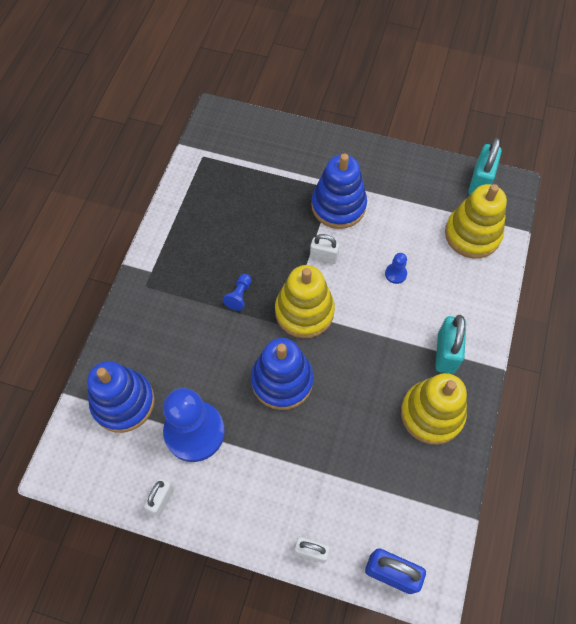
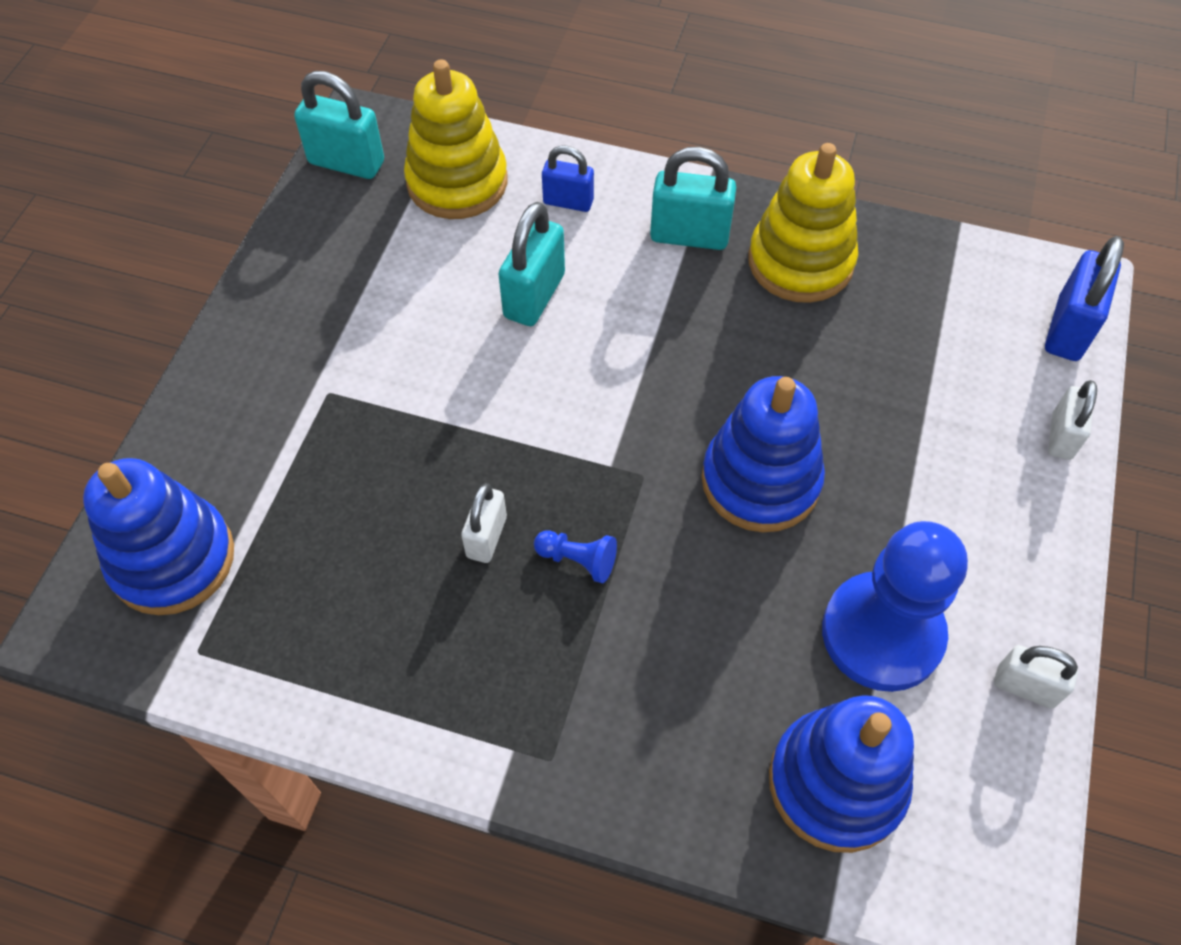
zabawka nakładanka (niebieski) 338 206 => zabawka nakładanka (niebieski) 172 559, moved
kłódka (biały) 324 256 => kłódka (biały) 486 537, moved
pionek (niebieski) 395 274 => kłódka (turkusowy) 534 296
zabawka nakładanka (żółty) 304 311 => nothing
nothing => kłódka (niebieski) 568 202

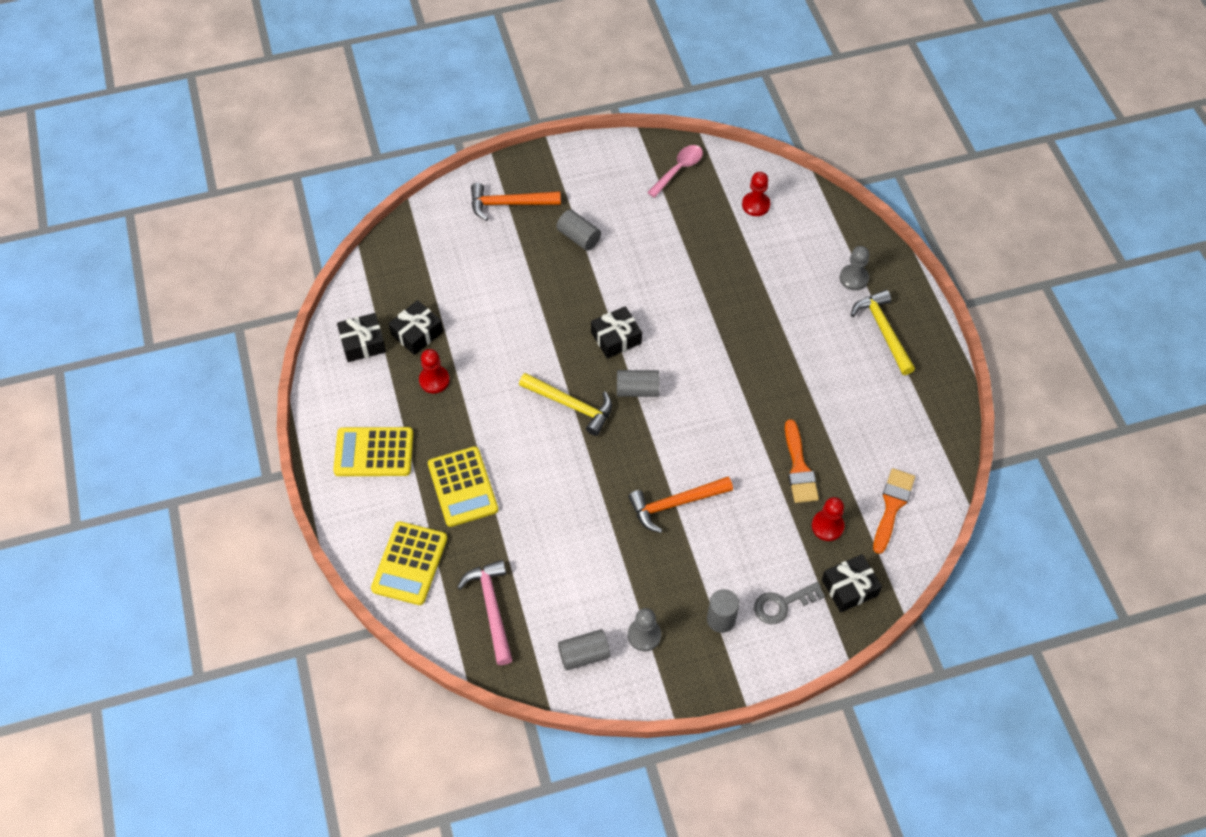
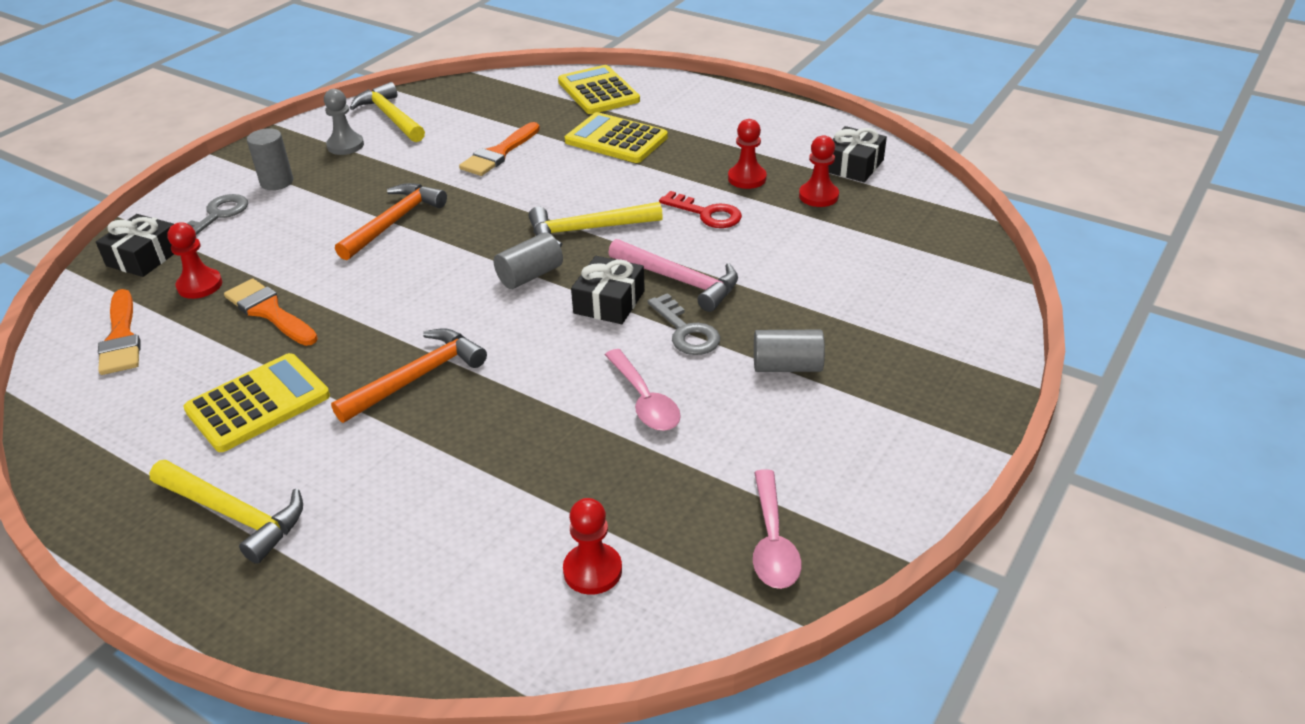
młotek (pomarańczowy) 509 204 => młotek (pomarańczowy) 417 377, moved
pionek (szary) 853 278 => nothing
prezent (czarny) 417 333 => pionek (czerwony) 818 196
kalkulator (żółty) 374 452 => kalkulator (żółty) 258 403, moved
młotek (różowy) 491 608 => młotek (różowy) 679 280, moved
walec (szary) 584 654 => młotek (żółty) 390 117
nothing => pędzel (pomarańczowy) 499 153
nothing => klucz (czerwony) 706 213
nothing => klucz (szary) 686 331
nothing => łyżka (różowy) 644 401

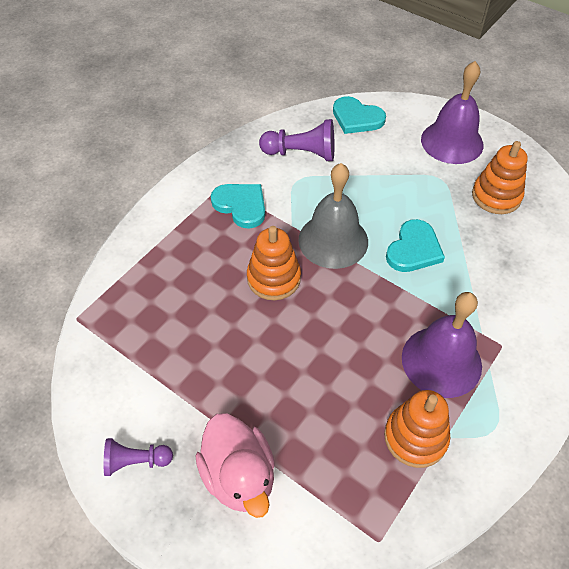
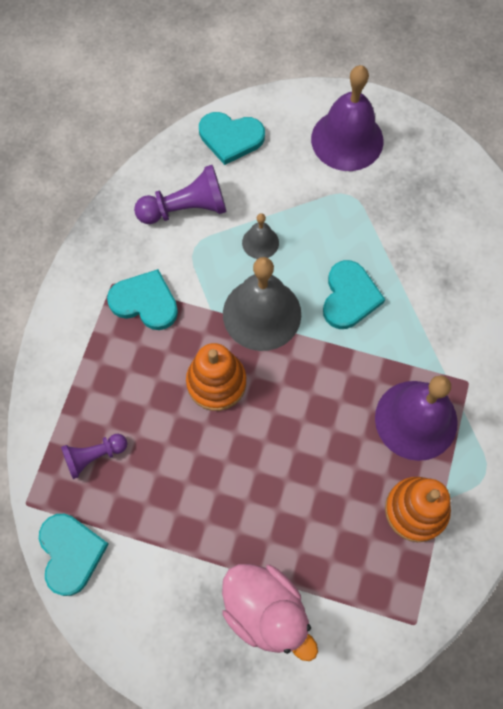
zabawka nakładanka (pomarańczowy) 496 196 => nothing
pionek (fioletowy) 136 461 => pionek (fioletowy) 94 456, moved
nothing => dzwonek (szary) 260 242
nothing => serce (turkusowy) 71 553

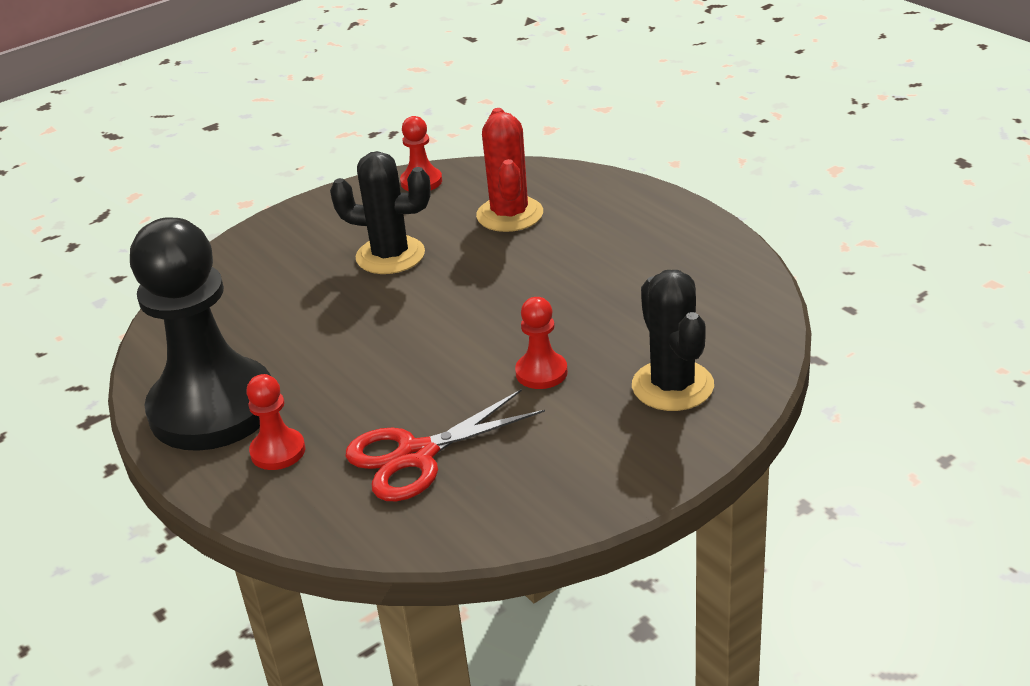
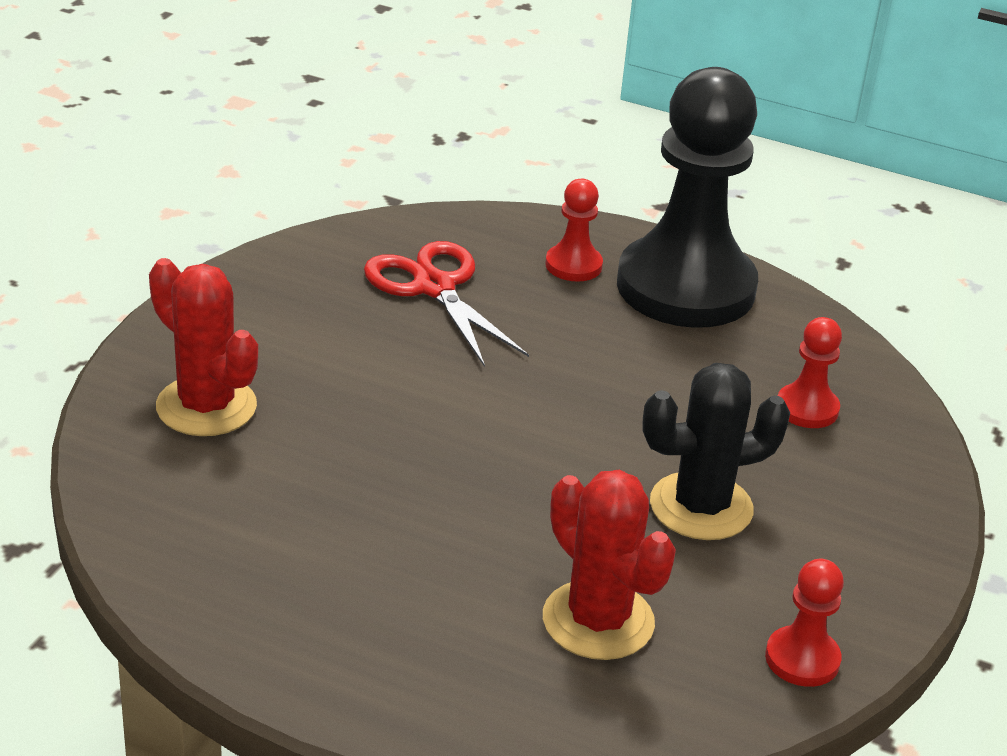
kaktus (czarny) 672 386 => kaktus (czerwony) 206 406
pionek (czerwony) 541 372 => pionek (czerwony) 807 408, moved
nożyczki (czerwony) 417 455 => nożyczki (czerwony) 434 287, 60 degrees counterclockwise

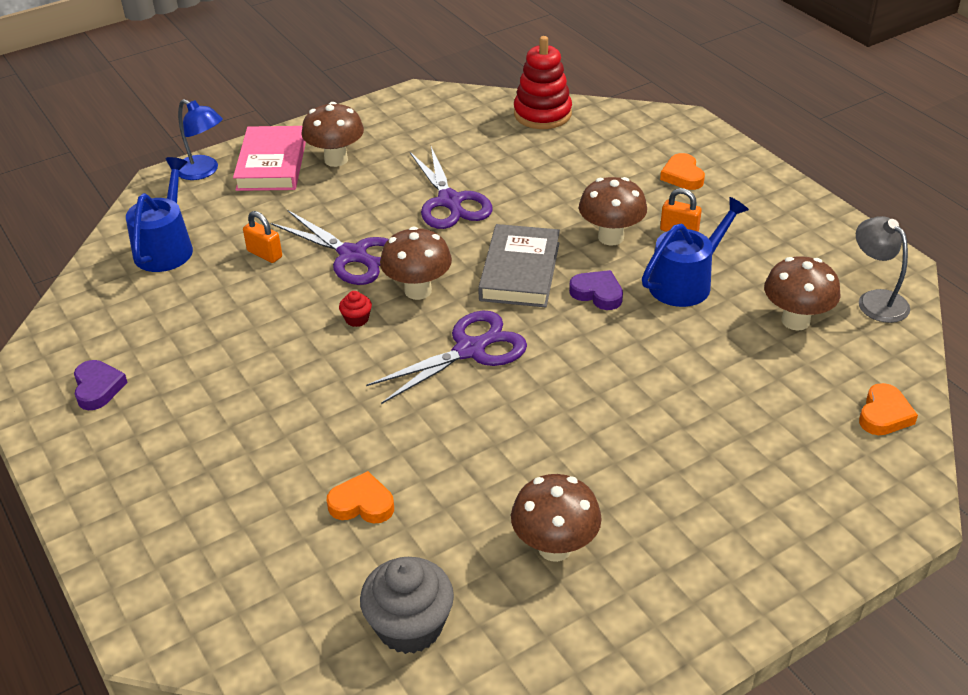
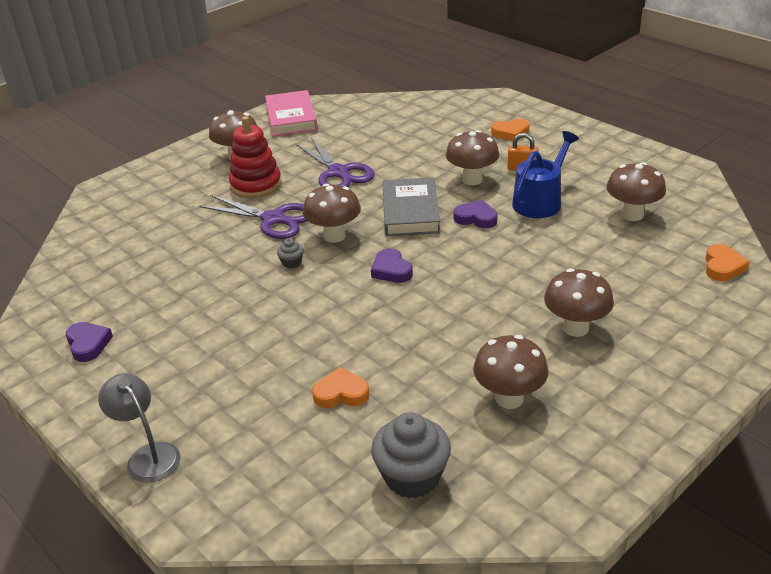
zabawka nakładanka (czerwony) 542 114 => zabawka nakładanka (czerwony) 256 185, moved
lampka (niebieski) 203 171 => nothing
książka (różowy) 272 164 => książka (różowy) 291 118, moved
serce (pomarańczowy) 682 176 => serce (pomarańczowy) 510 133, 75 degrees counterclockwise
konewka (niebieski) 166 247 => nothing
kłódka (pomarańczowy) 264 254 => nothing
lampka (szary) 875 300 => lampka (szary) 148 455, moved
muffinka (czerwony) 357 319 => muffinka (szary) 291 263
nożyczki (fioletowy) 471 349 => serce (fioletowy) 391 270
nothing => grzyb (brązowy) 575 328

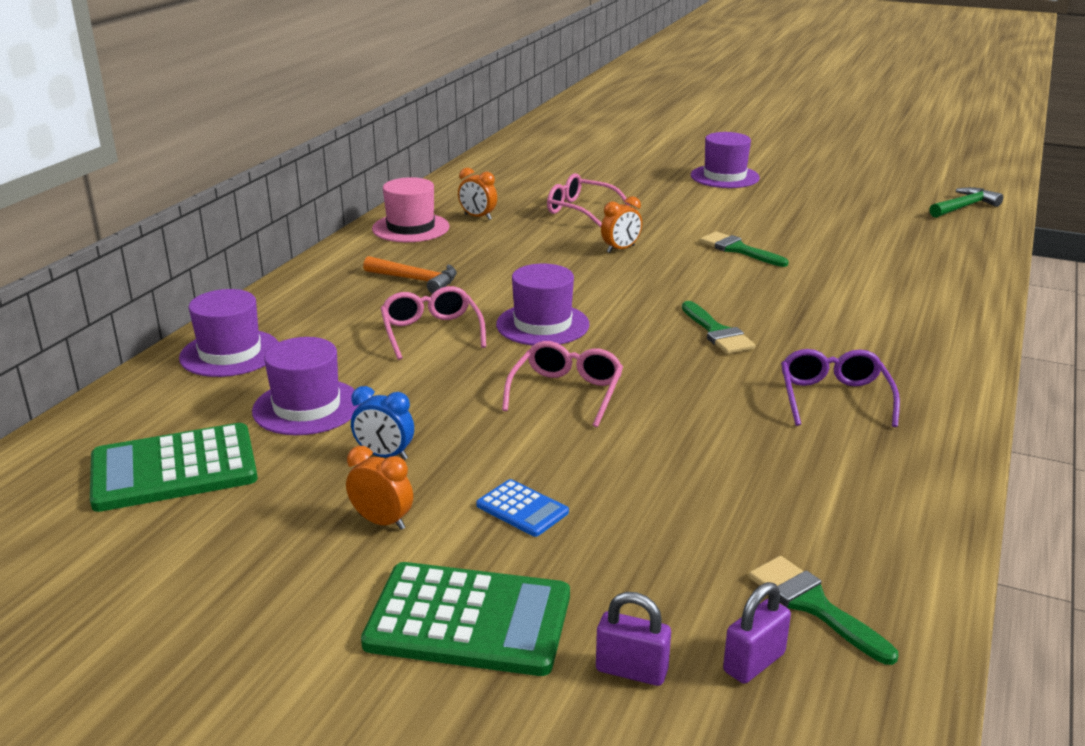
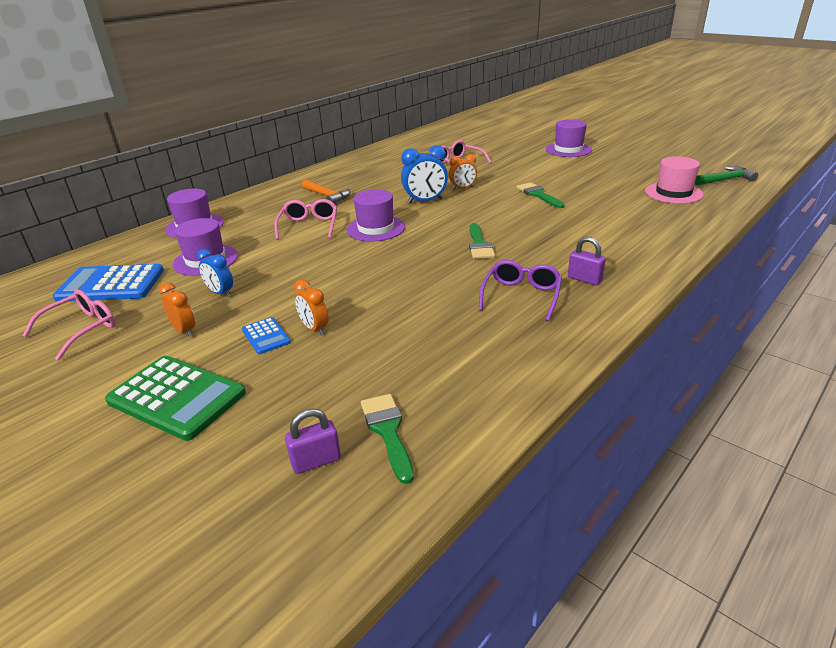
budzik (pomarańczowy) 478 217 => budzik (pomarańczowy) 314 328, moved
kapelusz (różowy) 411 228 => kapelusz (różowy) 673 193, moved
okulary (różowy) 566 392 => okulary (różowy) 82 329, moved
kalkulator (zielony) 174 469 => kalkulator (niebieski) 111 284
kłódka (fioletowy) 631 670 => kłódka (fioletowy) 584 279, moved
nothing => budzik (niebieski) 425 201

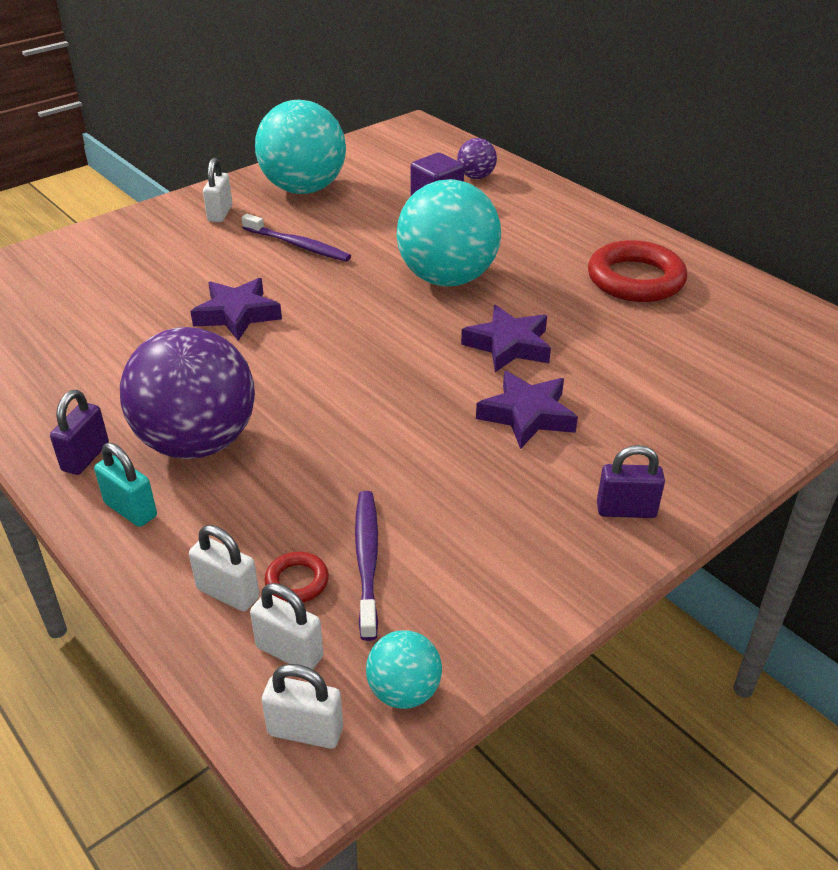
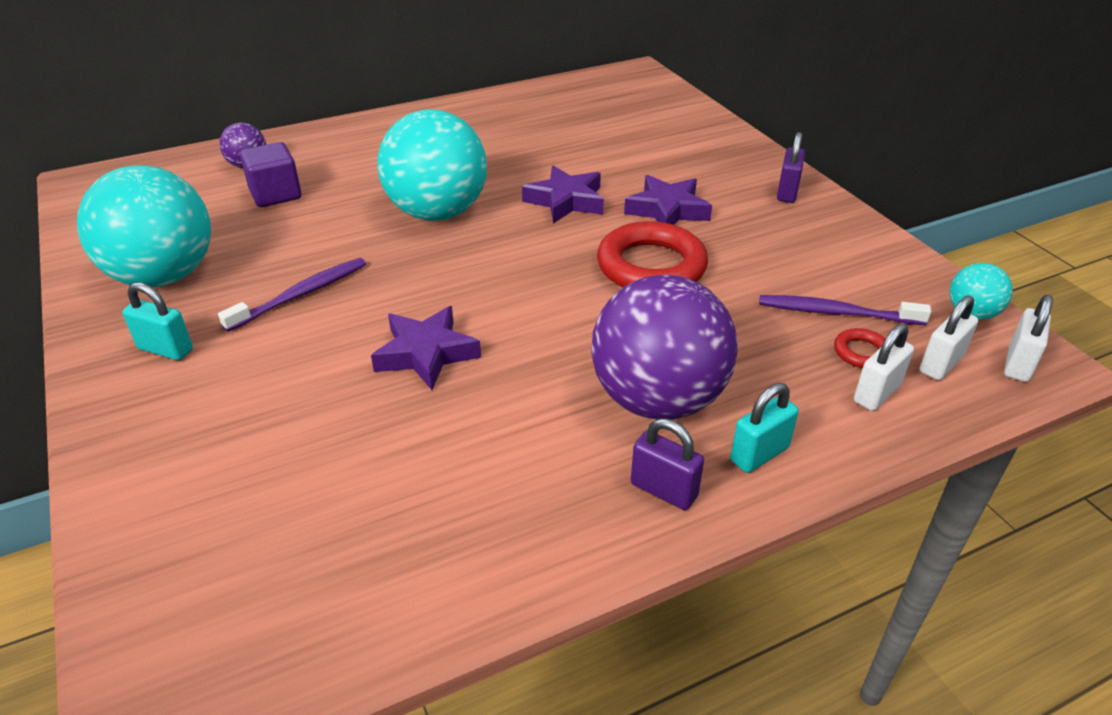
kłódka (biały) 220 213 => kłódka (turkusowy) 165 349
pierścień (czerwony) 635 279 => pierścień (czerwony) 651 266, moved

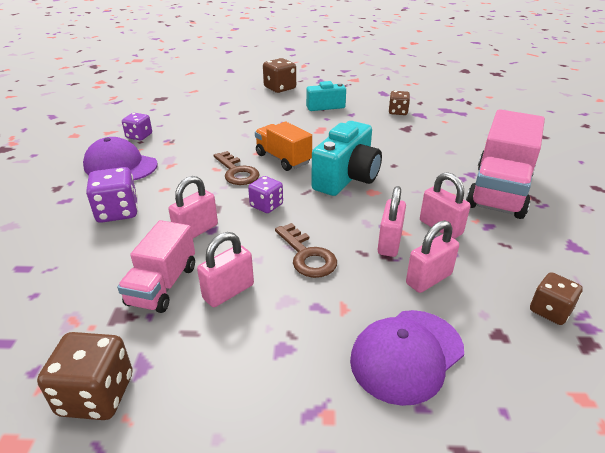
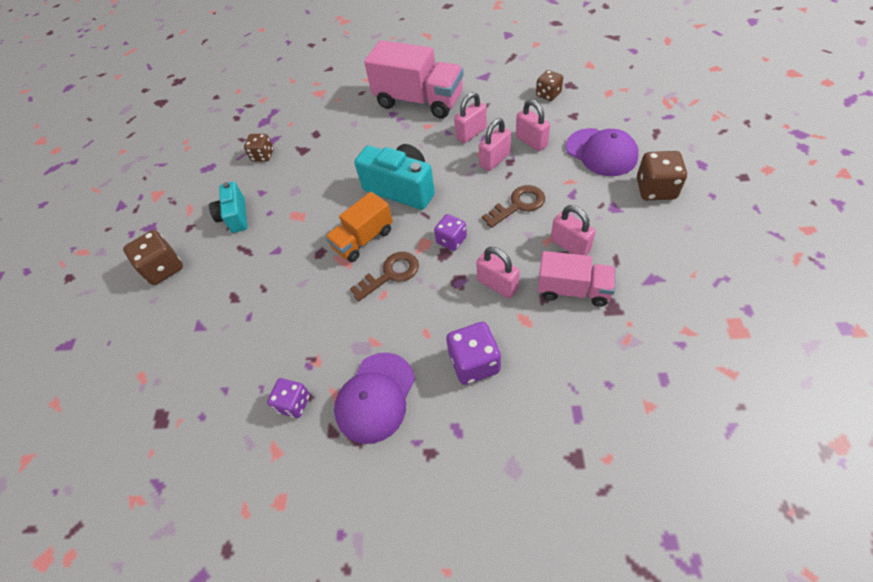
kłódka (różowy) 389 243 => kłódka (różowy) 494 160, 60 degrees counterclockwise
kostka do gry (brązowy) 96 395 => kostka do gry (brązowy) 655 189, moved

